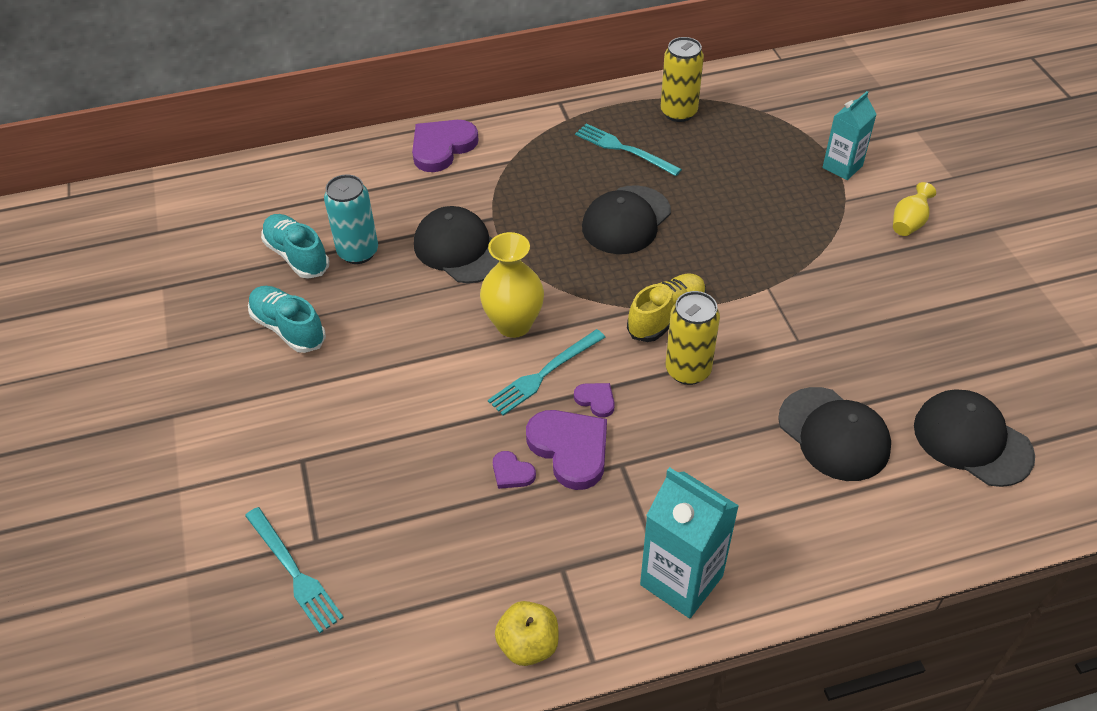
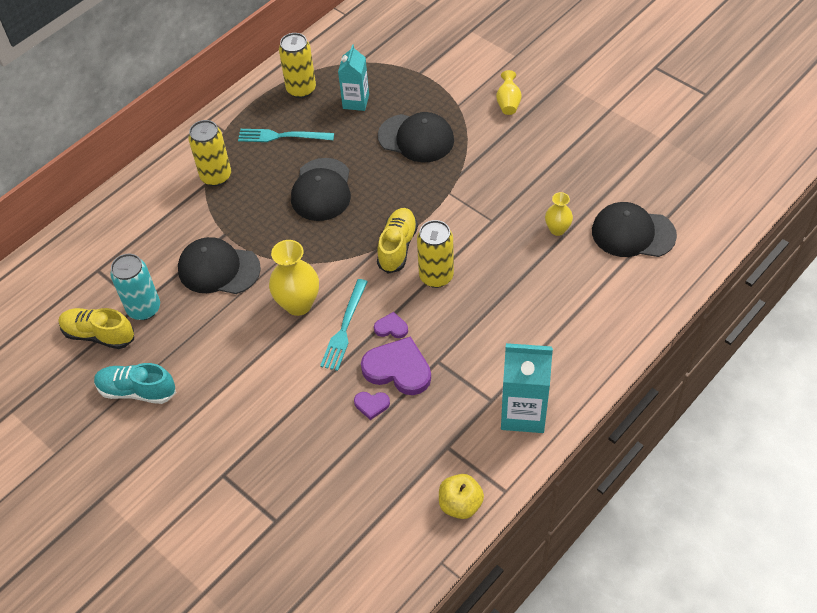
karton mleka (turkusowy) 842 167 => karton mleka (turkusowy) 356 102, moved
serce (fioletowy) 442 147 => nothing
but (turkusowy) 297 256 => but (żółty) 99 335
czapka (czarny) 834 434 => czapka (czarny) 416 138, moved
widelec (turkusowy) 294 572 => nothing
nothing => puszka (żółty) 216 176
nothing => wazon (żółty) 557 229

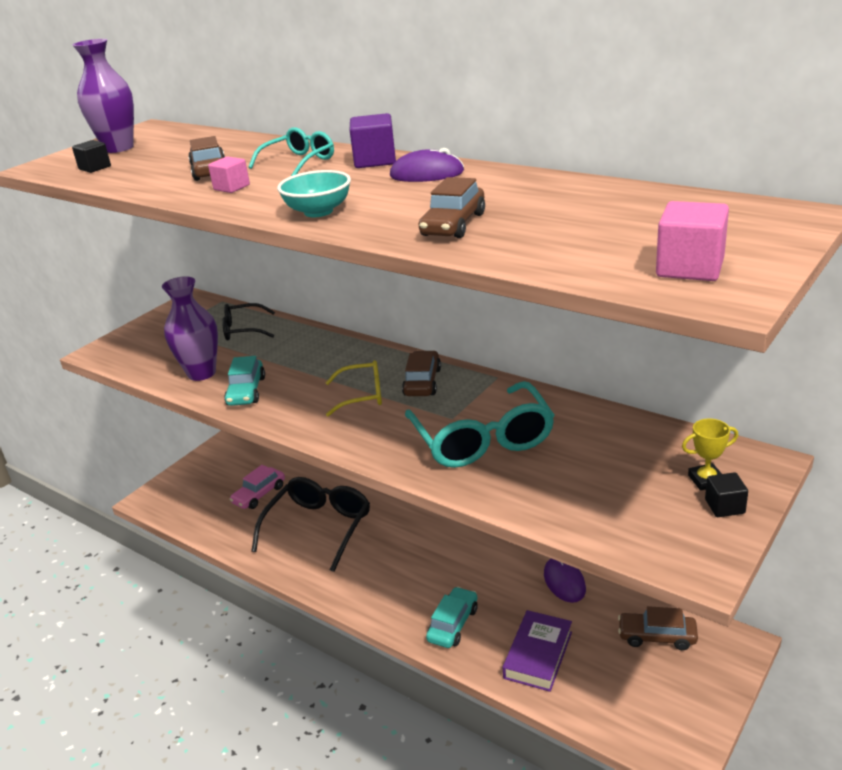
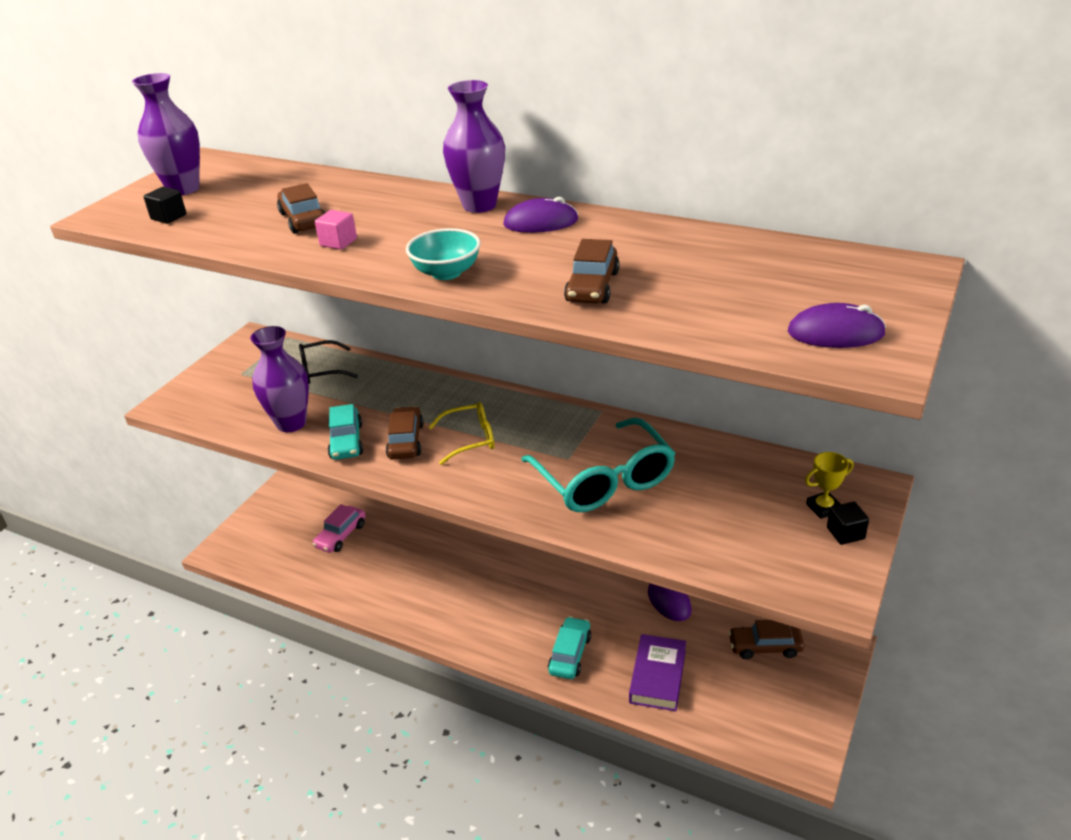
sześcian (fioletowy) 375 161 => wazon (fioletowy) 479 205
okulary (turkusowy) 299 162 => nothing
sześcian (różowy) 690 268 => myszka (fioletowy) 835 333
samochód (brązowy) 422 382 => samochód (brązowy) 406 441, moved
okulary (czarny) 319 527 => nothing

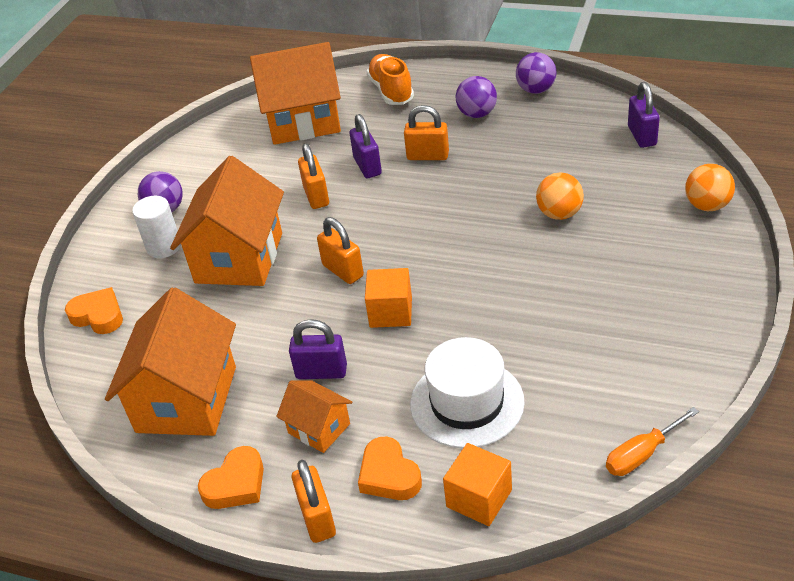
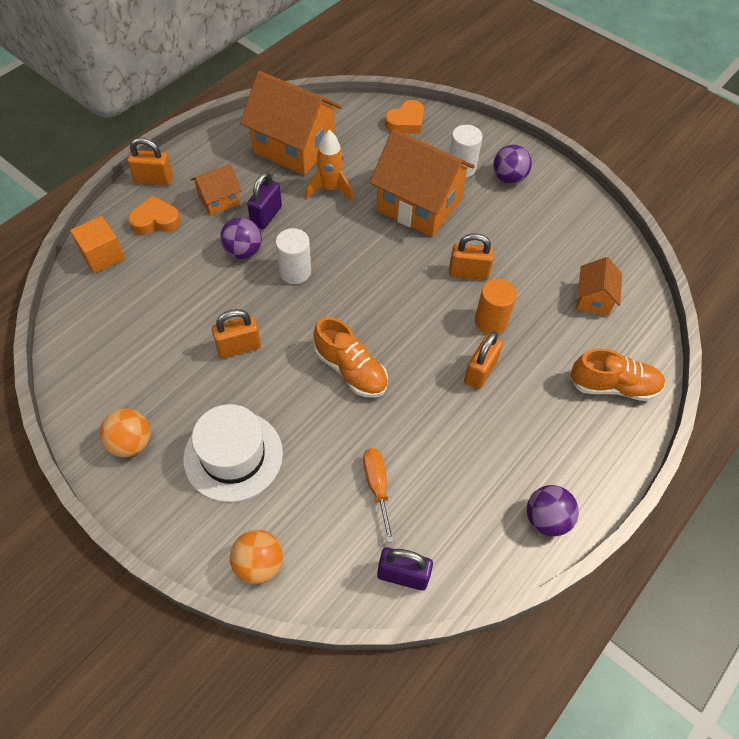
domek (pomarańczowy) 303 121 => domek (pomarańczowy) 593 299, x0.50
piłka (fioletowy) 477 114 => piłka (fioletowy) 243 251, moved
kłódka (fioletowy) 367 166 => walec (pomarańczowy) 490 321
piłka (pomarańczowy) 559 214 => piłka (pomarańczowy) 131 443, moved
kłódka (pomarańczowy) 343 271 => kłódka (pomarańczowy) 239 347, moved
sześcian (pomarańczowy) 391 312 => walec (biały) 295 271
kapelusz (biały) 467 402 => kapelusz (biały) 233 455, moved
śrubokręt (pomarańczowy) 641 454 => śrubokręt (pomarańczowy) 377 487, moved
serce (pomarańczowy) 236 484 => nothing
nothing => rakieta (pomarańczowy) 330 189
nothing => but (pomarańczowy) 350 370

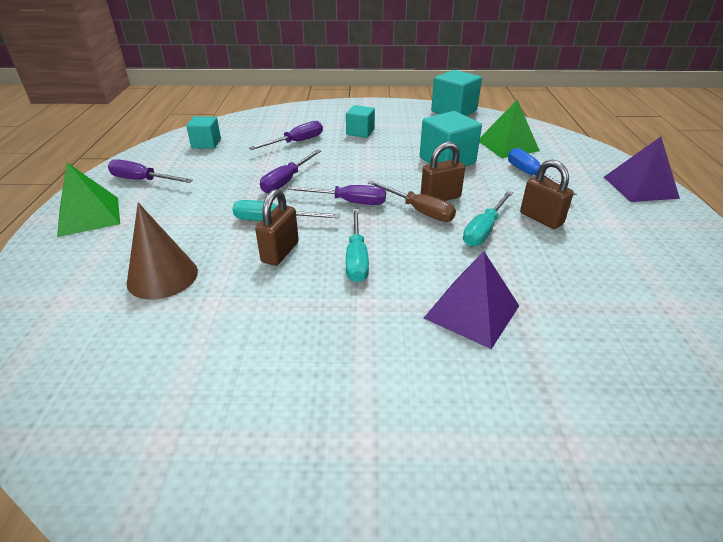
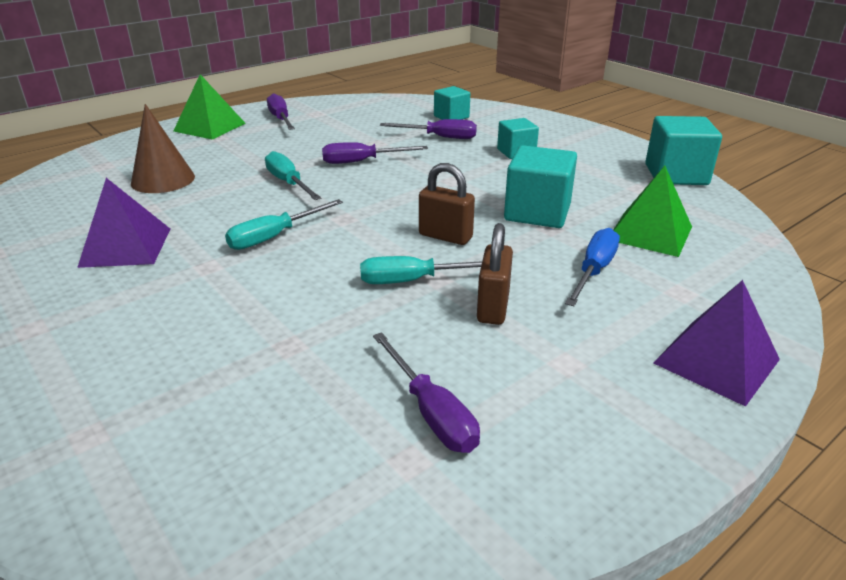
sześcian (turkusowy) 206 143 => sześcian (turkusowy) 451 117, moved
śrubokręt (brązowy) 419 211 => nothing
śrubokręt (fioletowy) 348 202 => śrubokręt (fioletowy) 431 412, moved
kłódka (brązowy) 280 252 => nothing
piramida (fioletowy) 472 312 => piramida (fioletowy) 126 247, moved

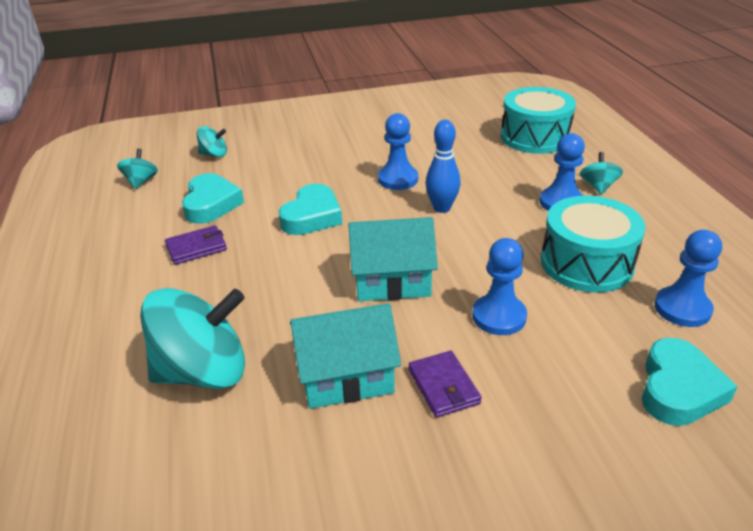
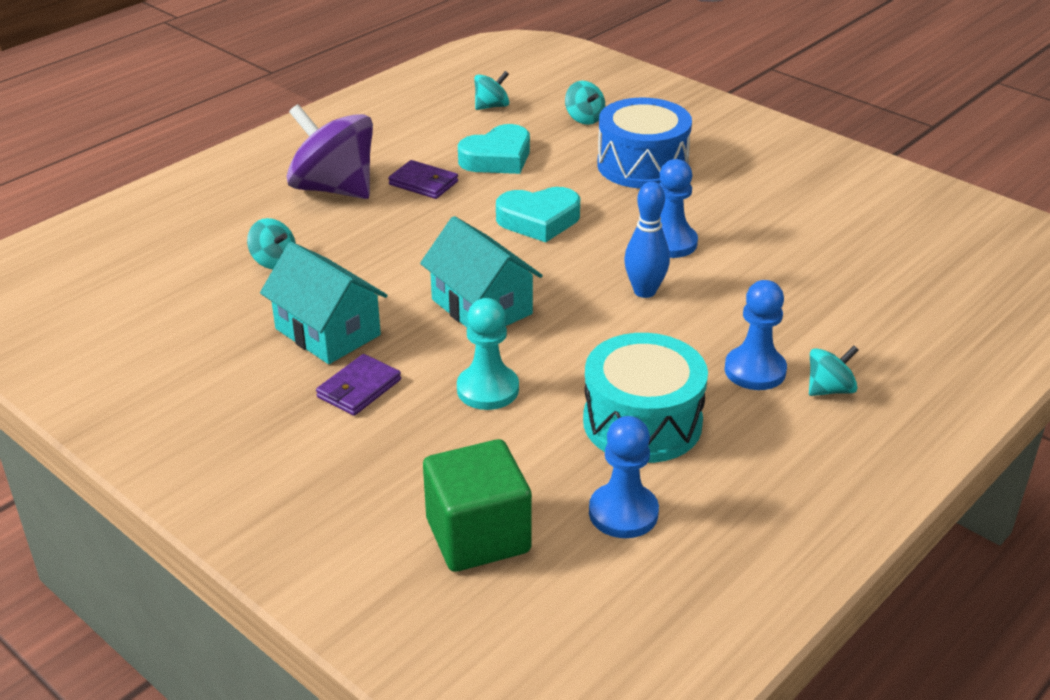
bęben (turkusowy) 535 137 => nothing
pionek (niebieski) 499 316 => pionek (turkusowy) 488 389
bączek (turkusowy) 203 372 => bączek (turkusowy) 274 261, x0.47
serce (turkusowy) 678 389 => sześcian (zielony) 478 536
nothing => bęben (niebieski) 642 165
nothing => bączek (fioletowy) 334 189

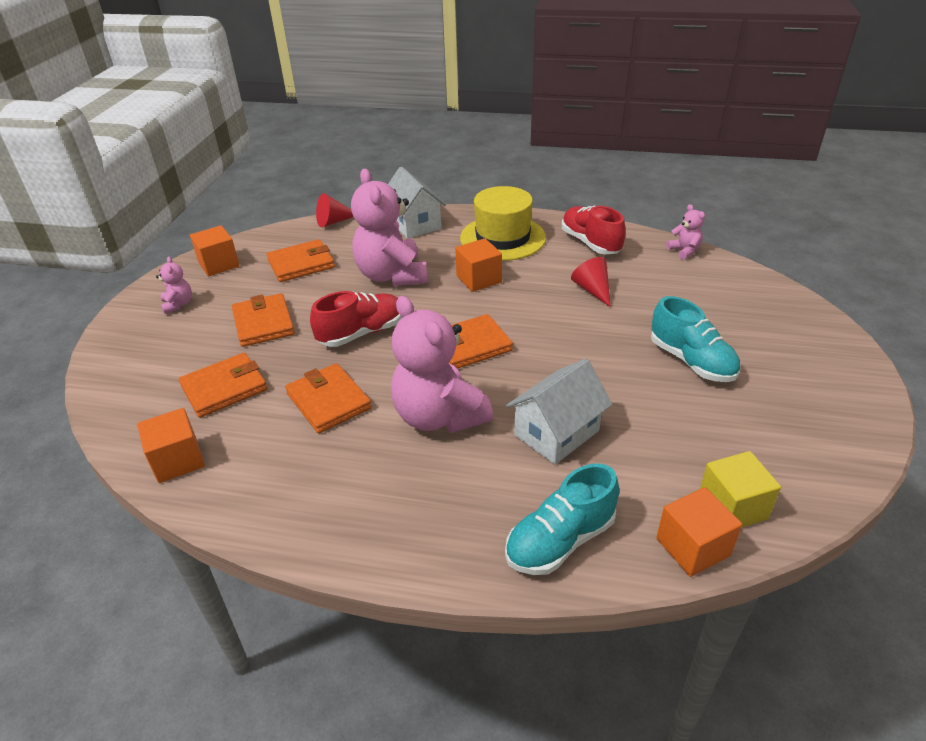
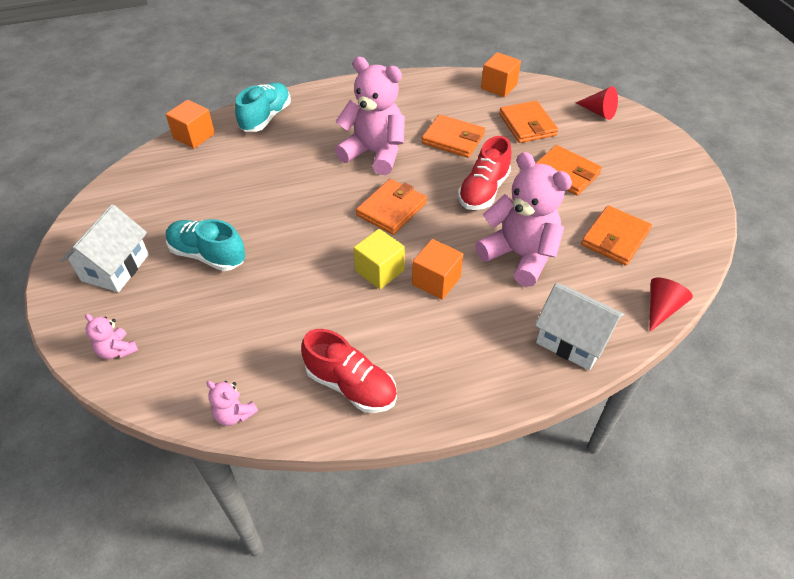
kapelusz (żółty) 502 238 => nothing
sześcian (pomarańczowy) 219 264 => nothing
miś (różowy) 178 304 => miś (różowy) 117 350, moved
stożek (czerwony) 592 290 => stożek (czerwony) 598 112, moved
portfel (pomarańczowy) 224 388 => portfel (pomarańczowy) 527 125, 45 degrees counterclockwise
domek (biały) 556 433 => domek (biały) 115 267, moved
sześcian (żółty) 732 507 => sześcian (żółty) 379 270, moved

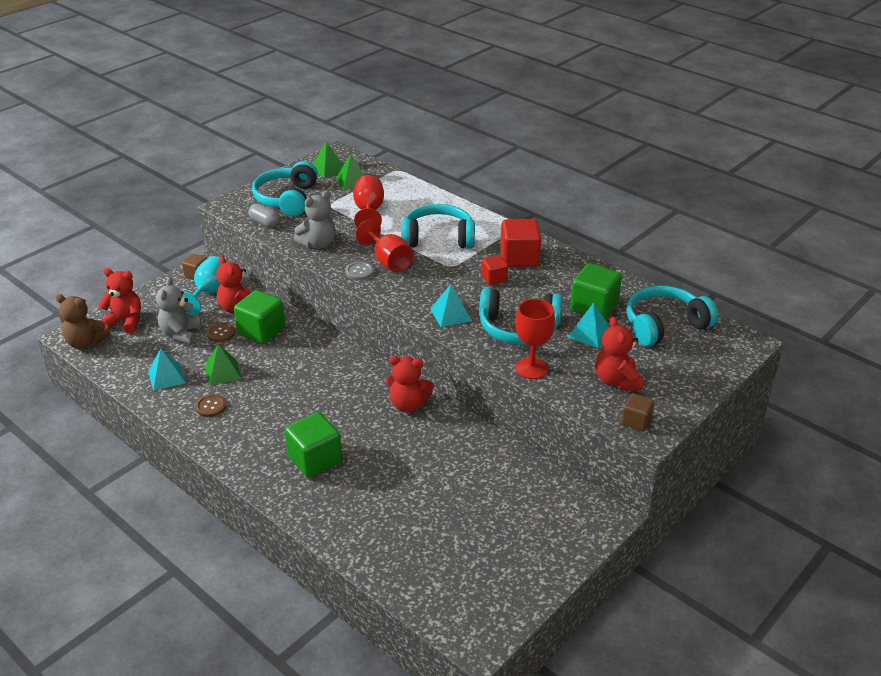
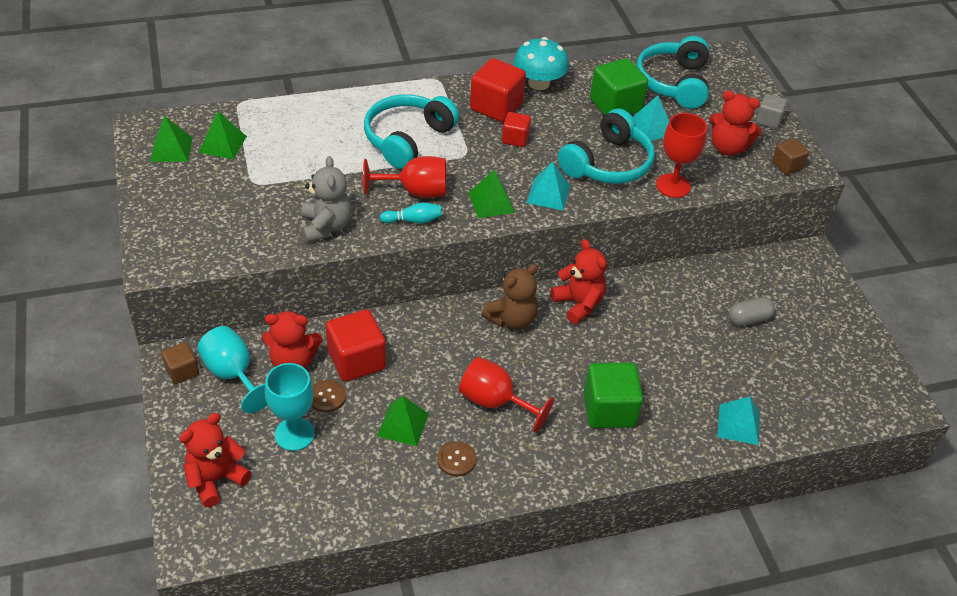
słuchawki (turkusowy) 287 199 => nothing
kielich (czerwony) 369 211 => kielich (czerwony) 495 402, moved
kapsułka (szary) 265 223 => kapsułka (szary) 749 319, moved
guzik (szary) 359 272 => kręgiel (turkusowy) 413 220
miś (szary) 181 334 => kielich (turkusowy) 294 434
sześcian (zielony) 261 331 => sześcian (czerwony) 356 360
miś (brązowy) 85 343 => miś (brązowy) 511 319, moved
piramida (turkusowy) 166 377 => piramida (turkusowy) 738 424, moved
miś (czerwony) 408 404 => miś (czerwony) 578 304, 75 degrees counterclockwise
nothing => grzyb (turkusowy) 538 83
nothing => sześcian (szary) 768 120
nothing => piramida (zielony) 491 202

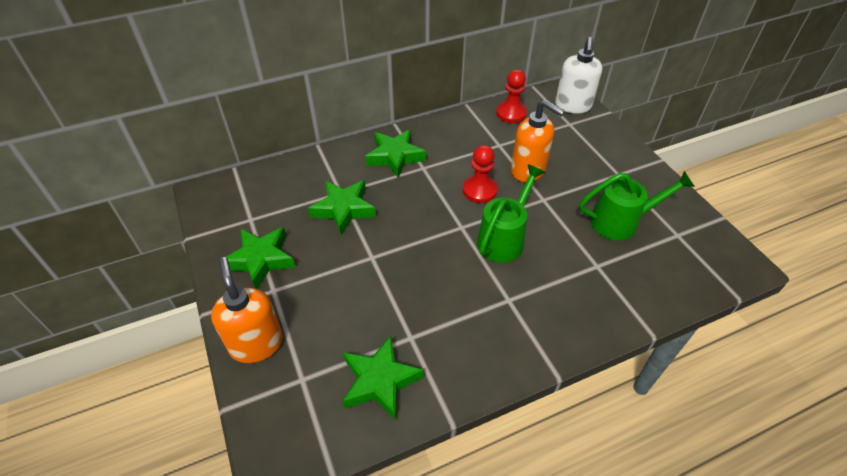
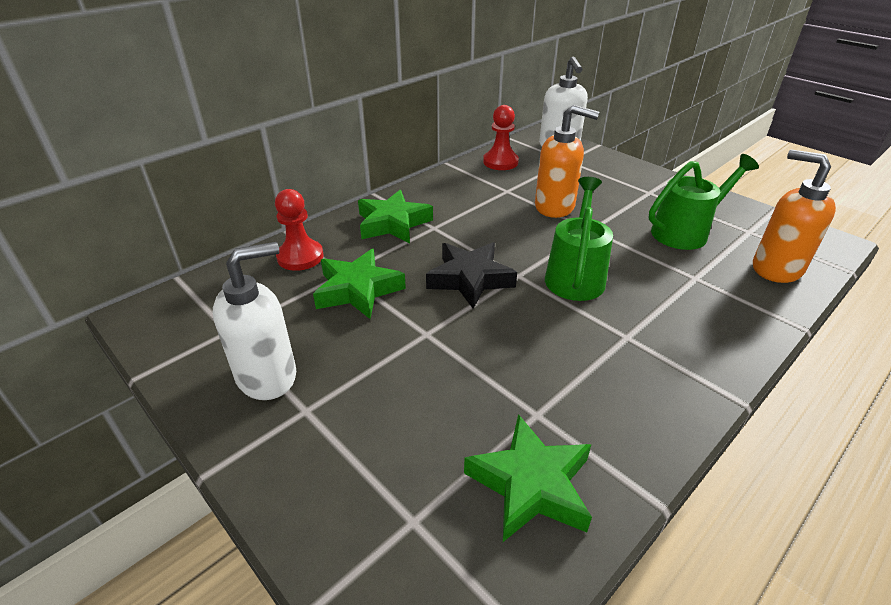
pionek (czerwony) 479 190 => pionek (czerwony) 300 257, moved
gwiazda (zielony) 261 259 => dozownik mydła (biały) 267 376
dozownik mydła (pomarańczowy) 256 344 => dozownik mydła (pomarańczowy) 776 268, moved
nothing => gwiazda (czarny) 470 279

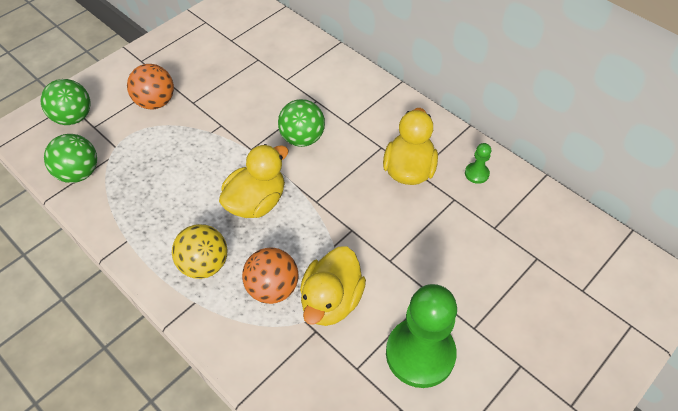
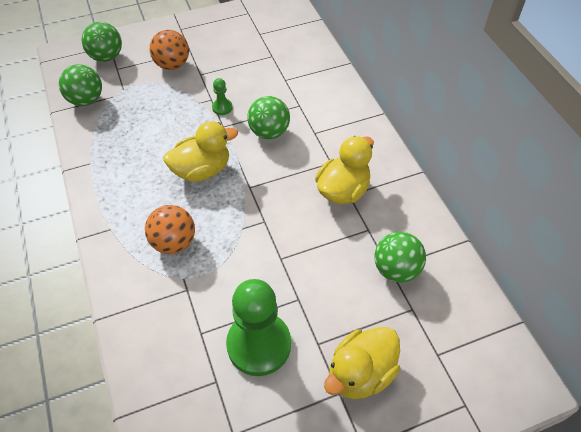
pionek (zielony) 476 174 => pionek (zielony) 222 107, moved
piłka (żółty) 204 264 => nothing
kaczka (żółty) 331 300 => kaczka (żółty) 360 373, moved
nothing => piłka (zielony) 396 269

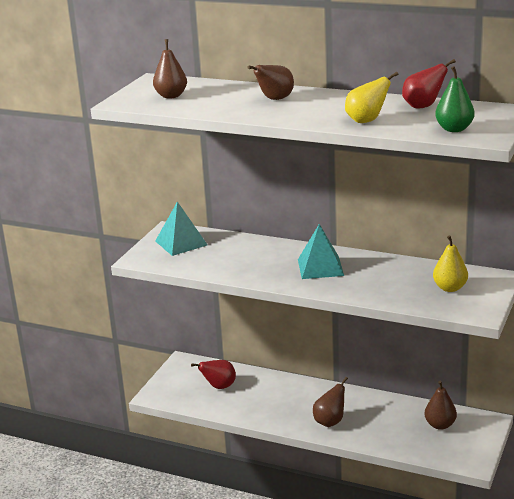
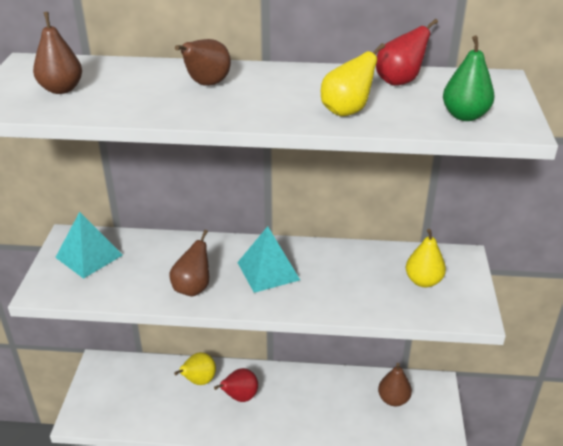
gruszka (czerwony) 219 387 => gruszka (czerwony) 240 397, moved
gruszka (brązowy) 330 421 => gruszka (brązowy) 193 288, moved
nothing => gruszka (żółty) 199 381

